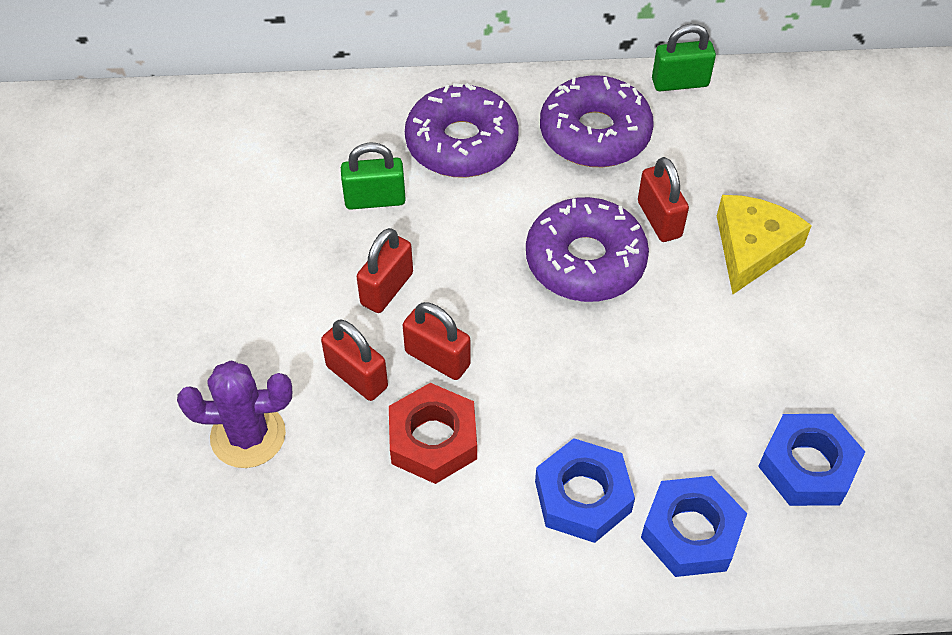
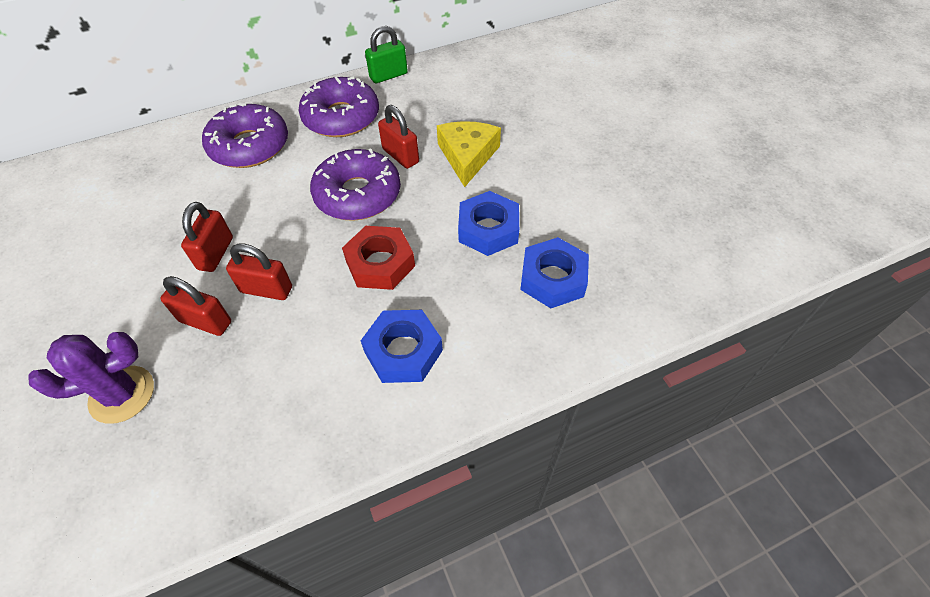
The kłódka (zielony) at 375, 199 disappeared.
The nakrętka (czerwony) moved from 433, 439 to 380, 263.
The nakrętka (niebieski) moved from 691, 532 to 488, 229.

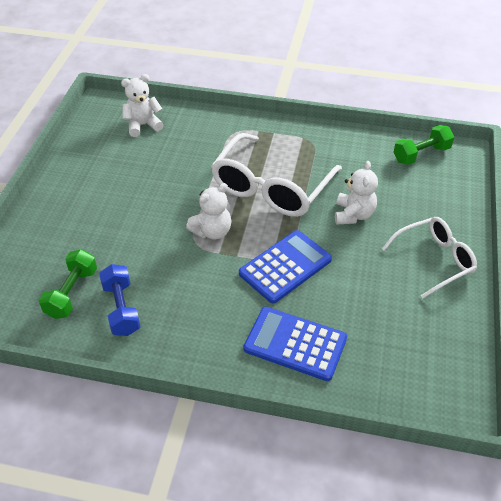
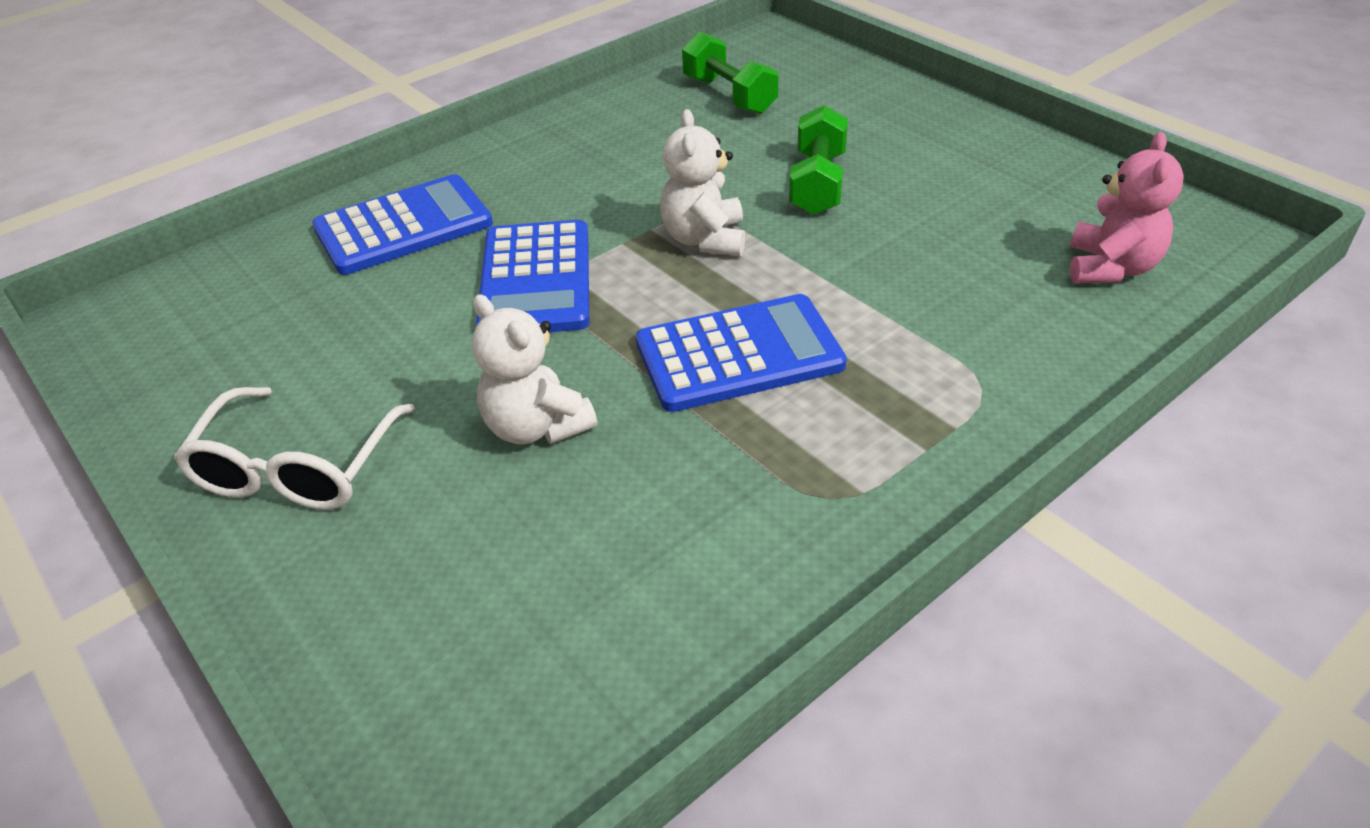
The hantel (niebieski) at 121, 309 disappeared.
The miś (biały) at 143, 125 became the miś (różowy) at 1111, 268.
The okulary (biały) at 271, 187 was replaced by the kalkulator (niebieski) at 739, 354.
The hantel (zielony) moved from 421, 154 to 817, 184.

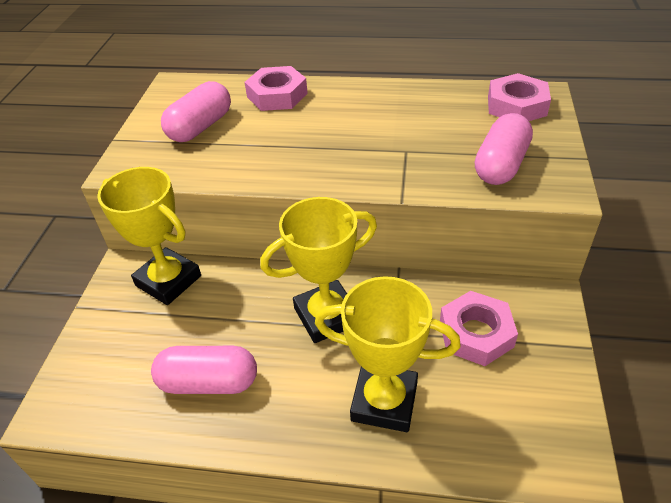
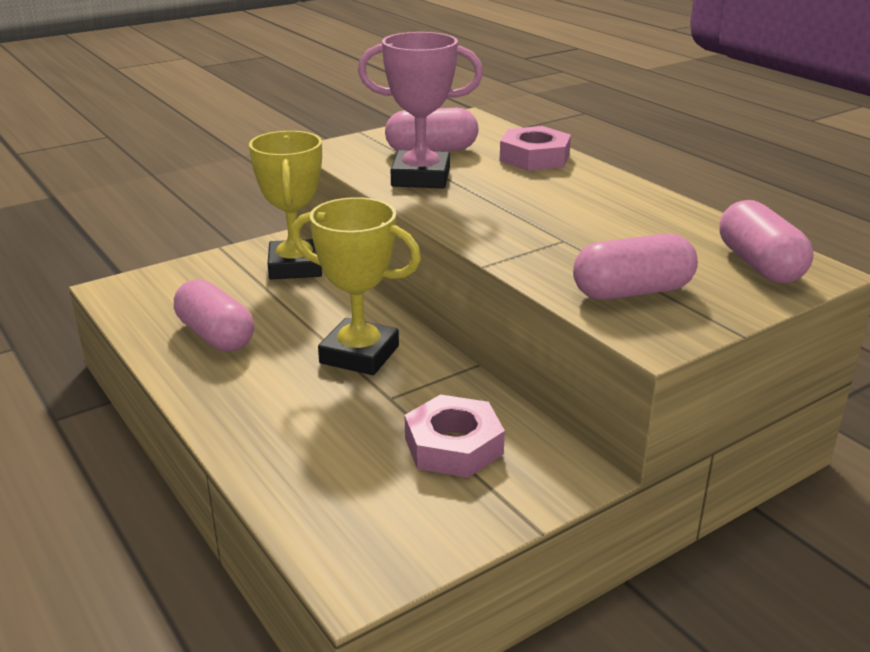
The puchar (żółty) at 384, 401 disappeared.
The nakrętka (różowy) at 516, 106 was replaced by the kapsułka (różowy) at 759, 265.
The puchar (różowy) at 420, 178 appeared.

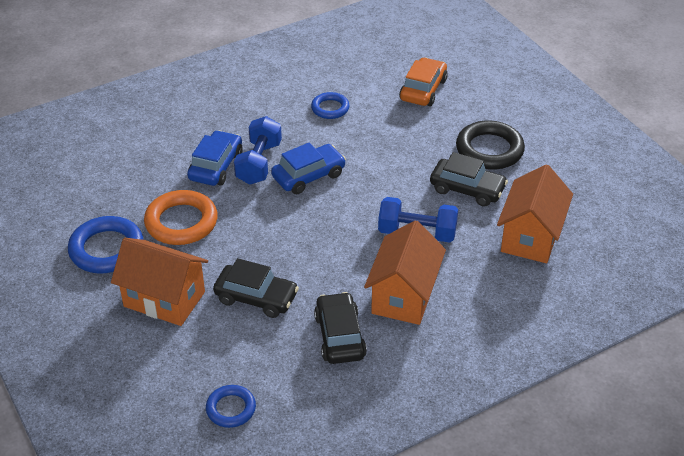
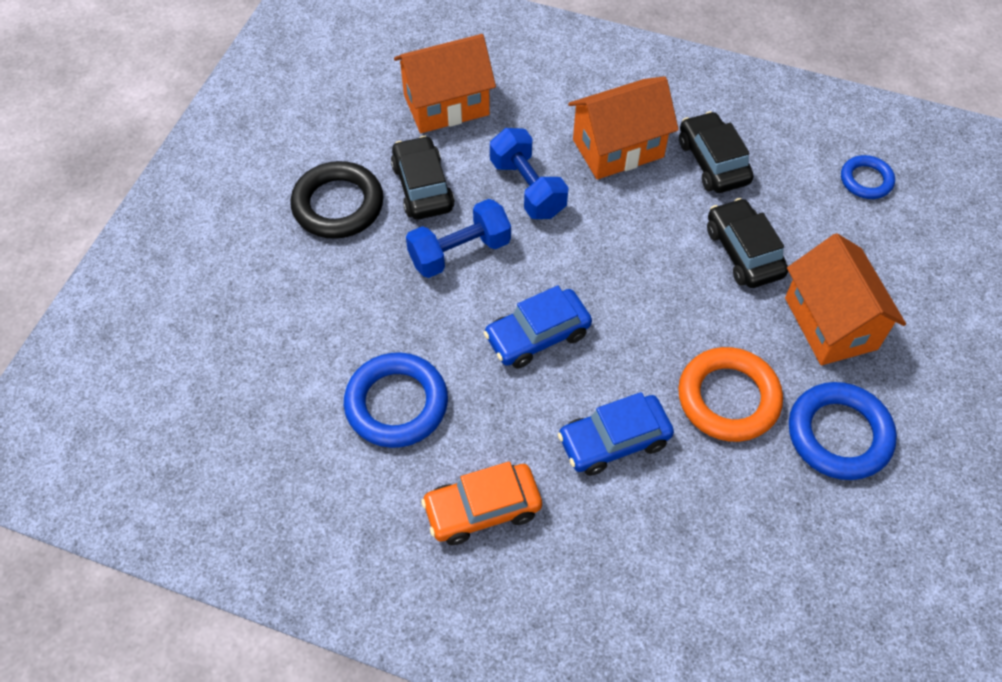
The hantel (niebieski) moved from 259, 163 to 459, 252.
The samochód (niebieski) at 308, 176 turned 45 degrees counterclockwise.
The pierścień (niebieski) at 330, 108 changed to 1.71 times the size.
The samochód (czarny) at 339, 336 turned 120 degrees clockwise.
The samochód (pomarańczowy) moved from 423, 90 to 482, 509.

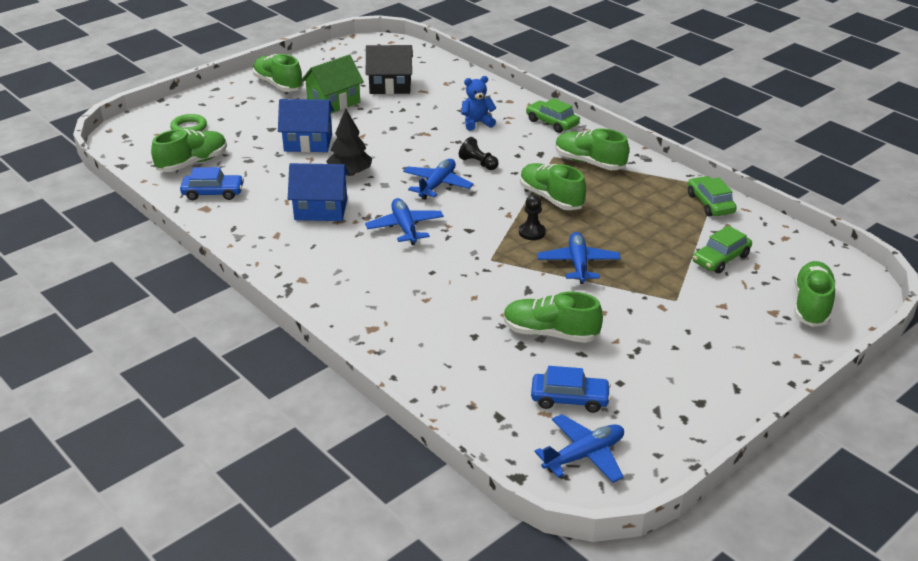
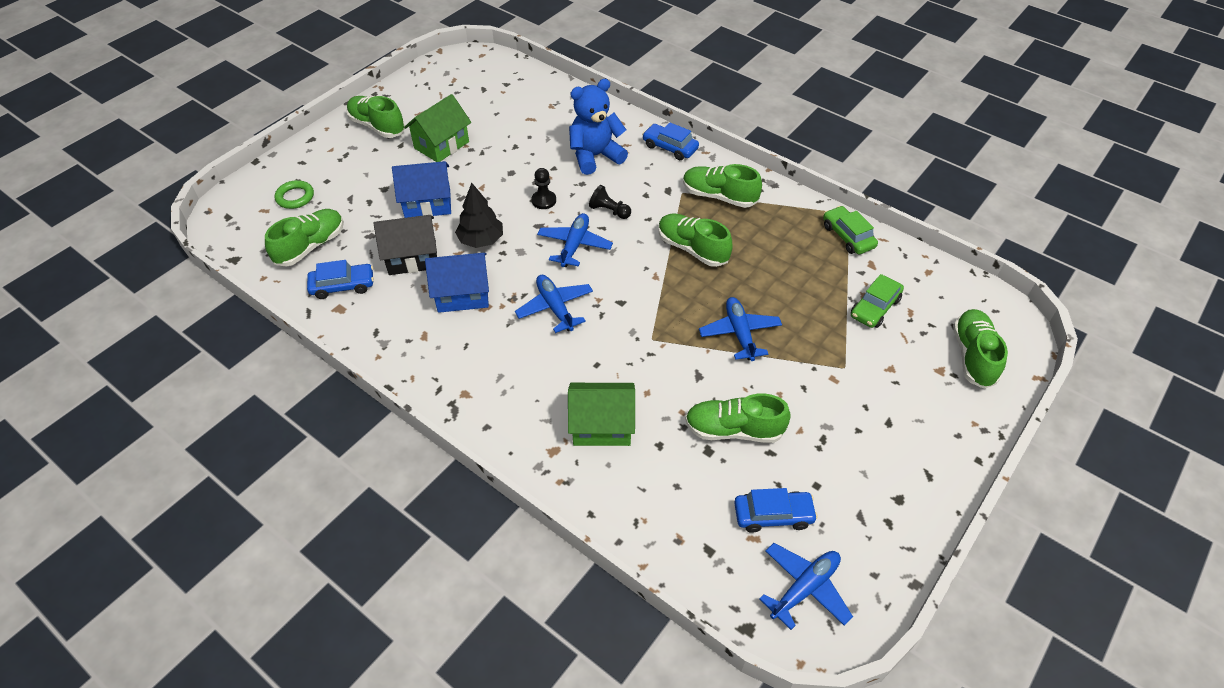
The domek (czarny) moved from 390, 86 to 412, 258.
The miś (niebieski) at 477, 123 changed to 1.63 times the size.
The pionek (czarny) moved from 532, 232 to 544, 200.
The samochód (zielony) at 552, 123 became the samochód (niebieski) at 670, 147.
The domek (zielony) at 602, 426 appeared.

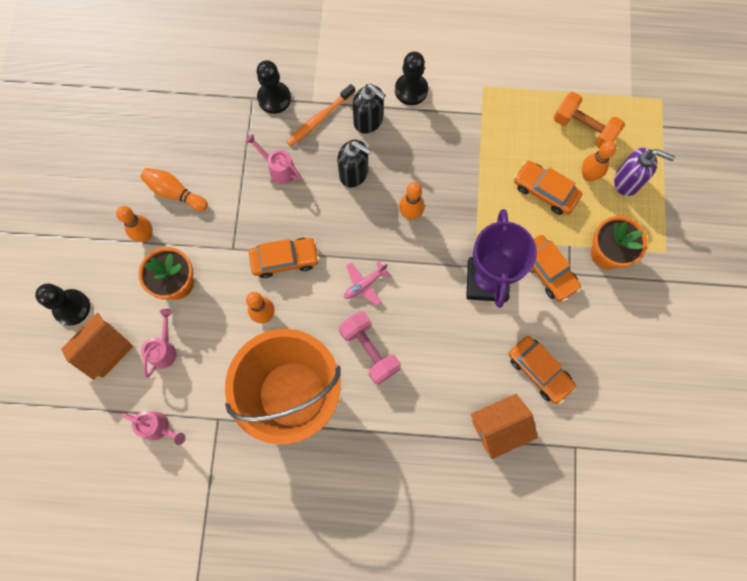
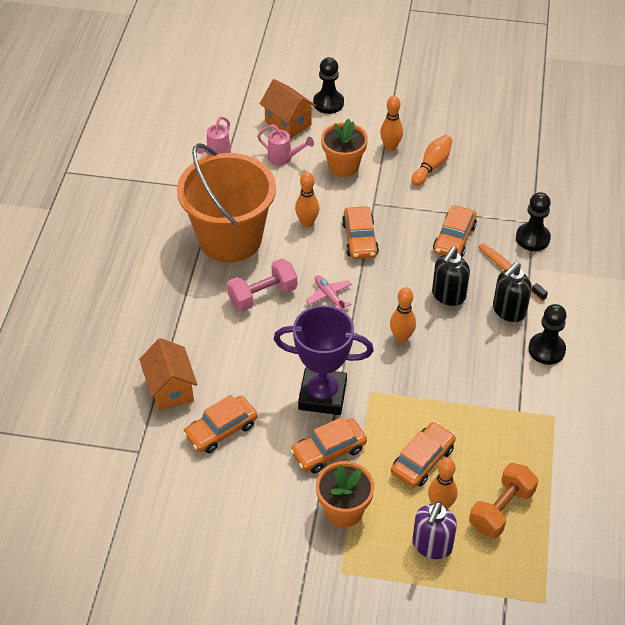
The konewka (różowy) at 278, 169 was replaced by the samochód (pomarańczowy) at 454, 238.

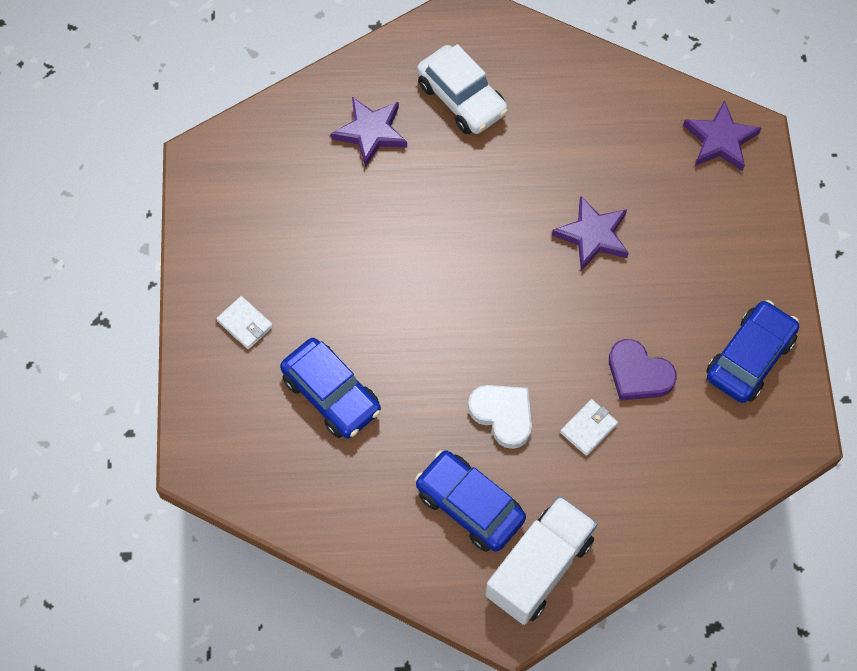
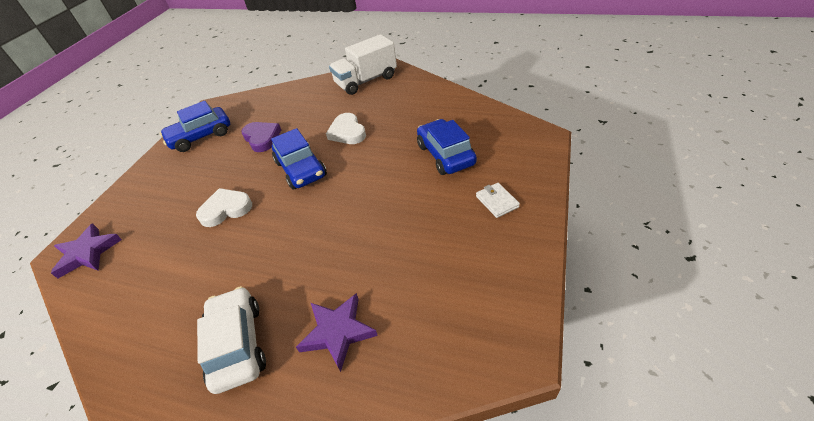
The samochód (niebieski) moved from 469, 506 to 301, 169.
The gwiazda (fioletowy) at 593, 236 was replaced by the serce (biały) at 226, 209.
The portfel (biały) at 588, 428 disappeared.

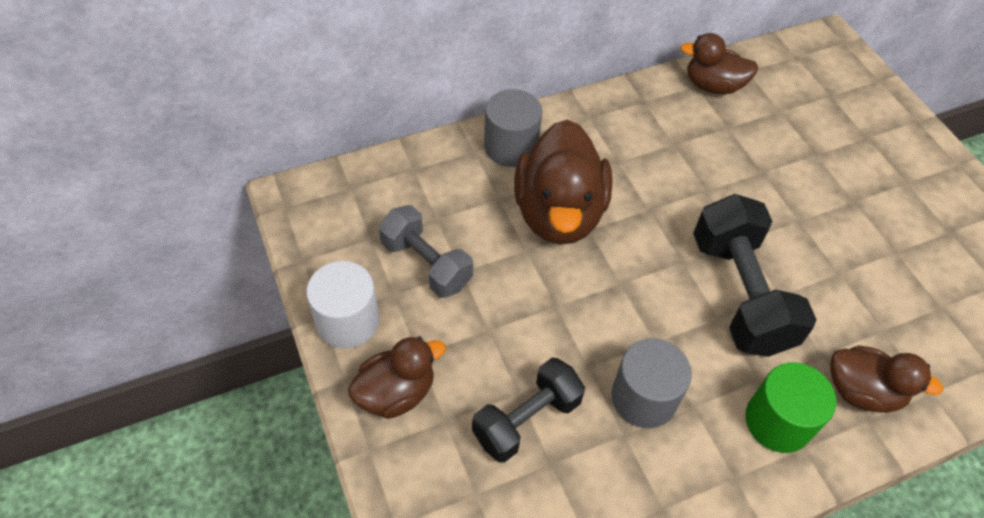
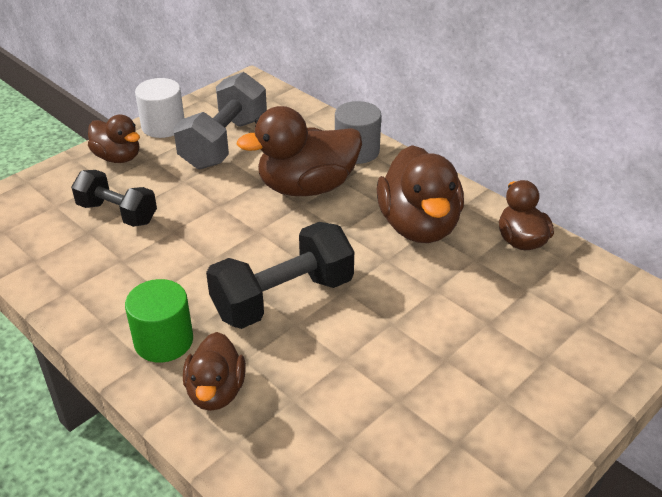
The hantel (szary) at 426, 264 changed to 1.51 times the size.
The walec (szary) at 643, 398 disappeared.
The kaczka (brązowy) at 418, 226 appeared.

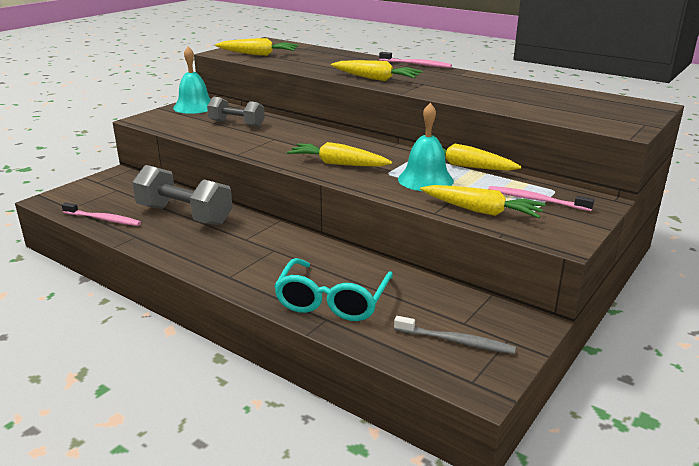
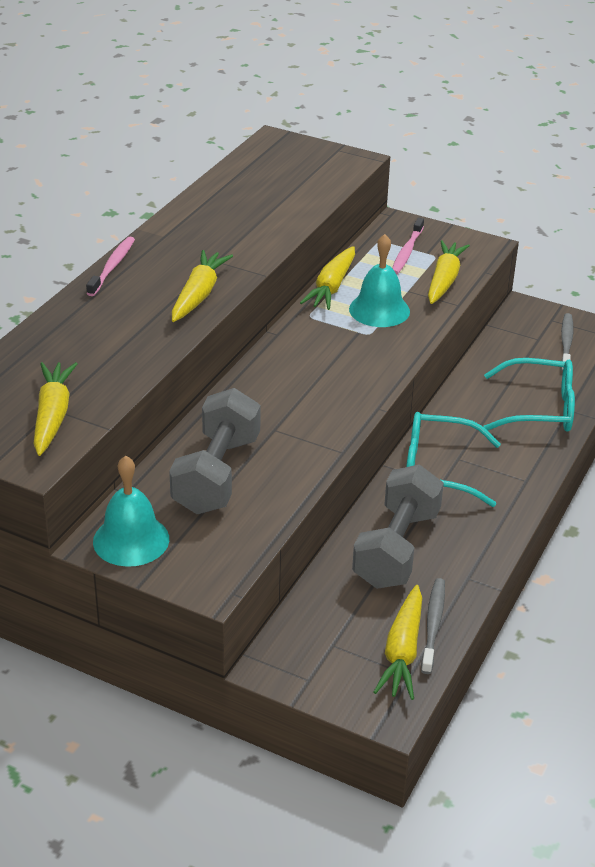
The szczoteczka do zębów (różowy) at 103, 219 became the szczoteczka do zębów (szary) at 433, 624.
The hantel (szary) at 236, 124 changed to 1.59 times the size.
The marchewka (żółty) moved from 338, 164 to 402, 651.
The okulary (turkusowy) at 438, 469 appeared.

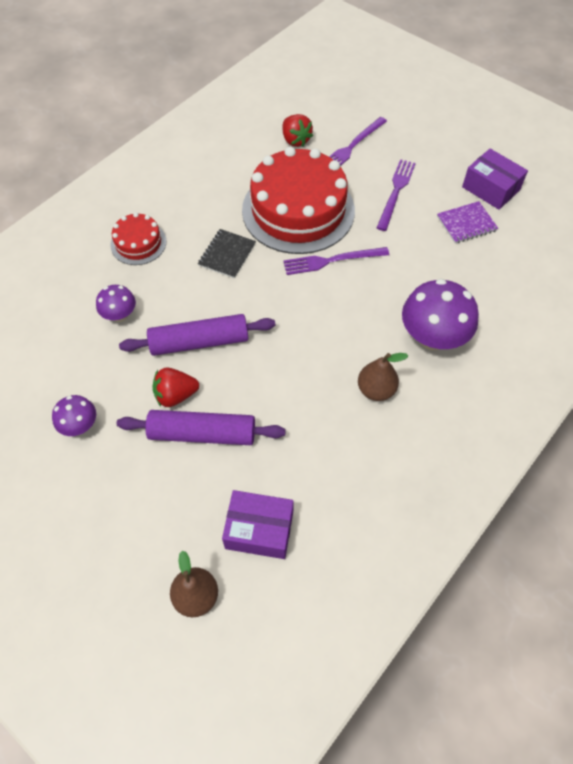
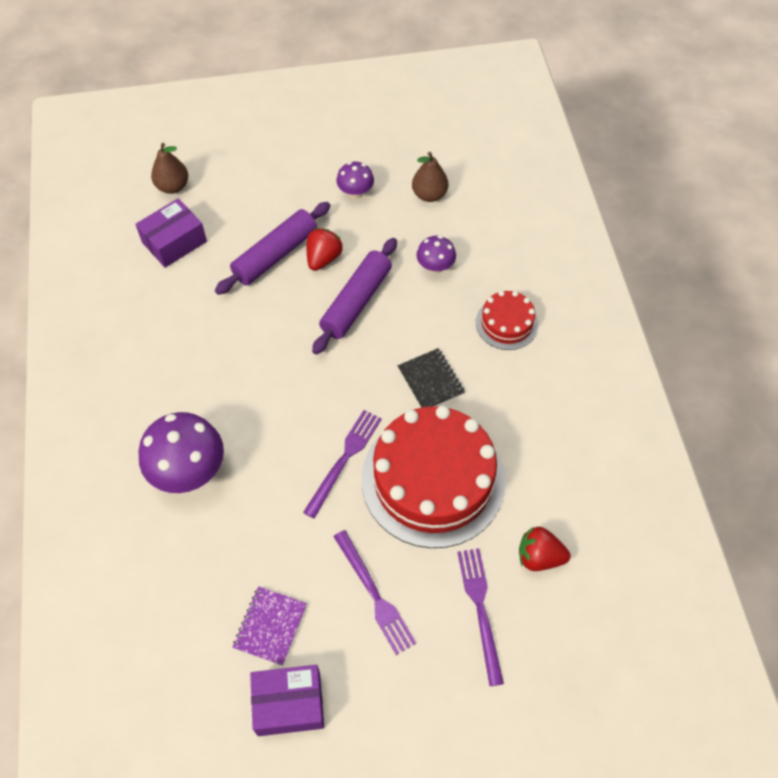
The gruszka (brązowy) moved from 376, 390 to 429, 195.

